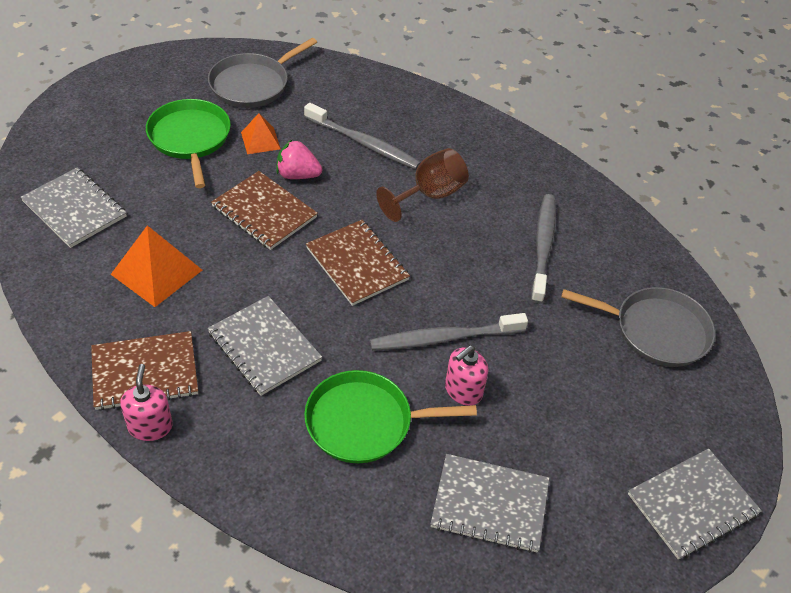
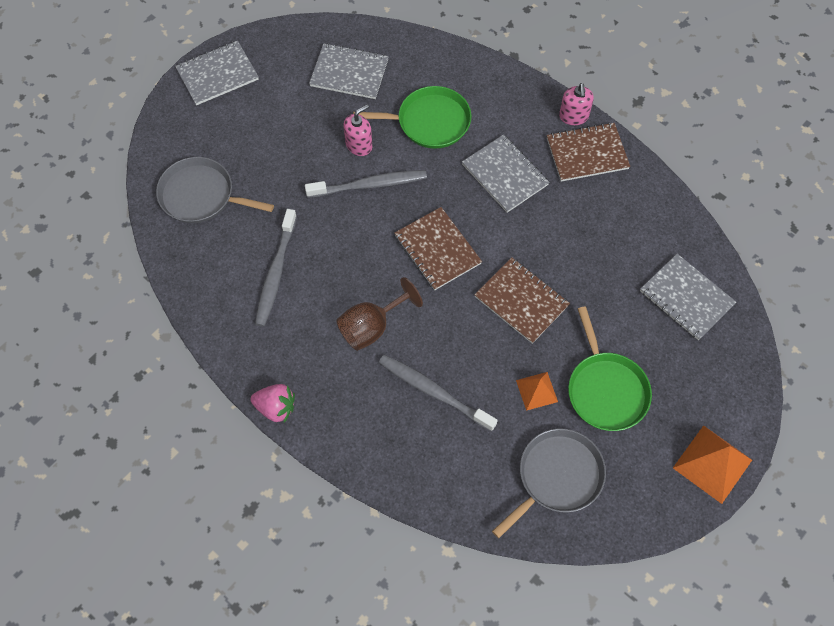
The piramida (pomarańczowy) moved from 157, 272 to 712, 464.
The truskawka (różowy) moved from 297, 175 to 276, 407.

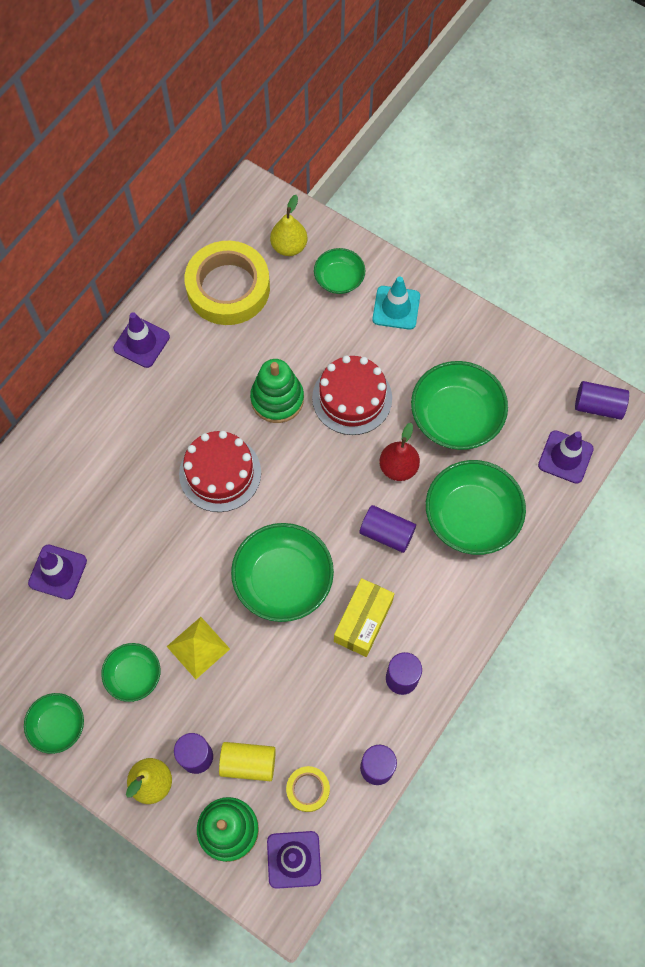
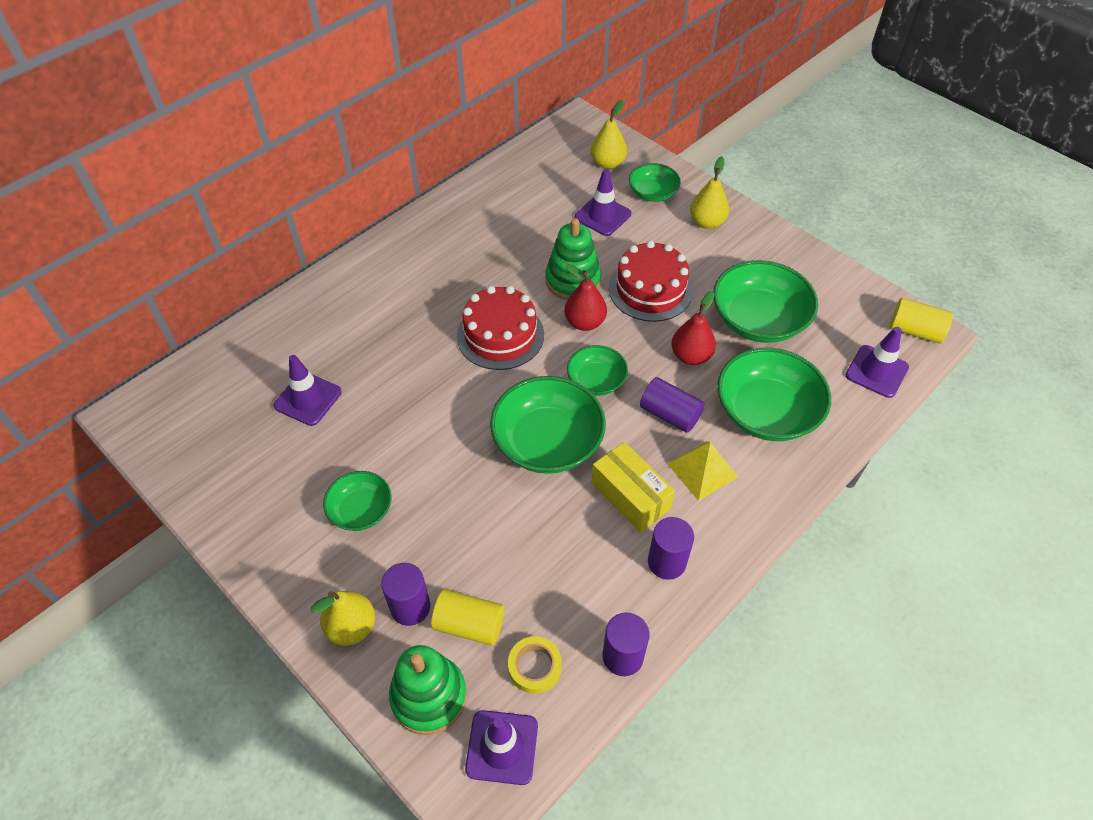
The miska (zielony) moved from 58, 725 to 596, 381.
The pachołek (fioletowy) moved from 141, 342 to 602, 216.
The piramida (żółty) moved from 198, 647 to 702, 470.
The taśma klejąca (żółty) at 228, 288 disappeared.
The pudełko (żółty) at 363, 621 turned 75 degrees counterclockwise.
The pachołek (turkusowy) at 396, 308 was replaced by the gruszka (żółty) at 707, 222.
The walec (fioletowy) at 598, 406 became the walec (żółty) at 915, 331.
The gruszka (czerwony) at 584, 322 appeared.

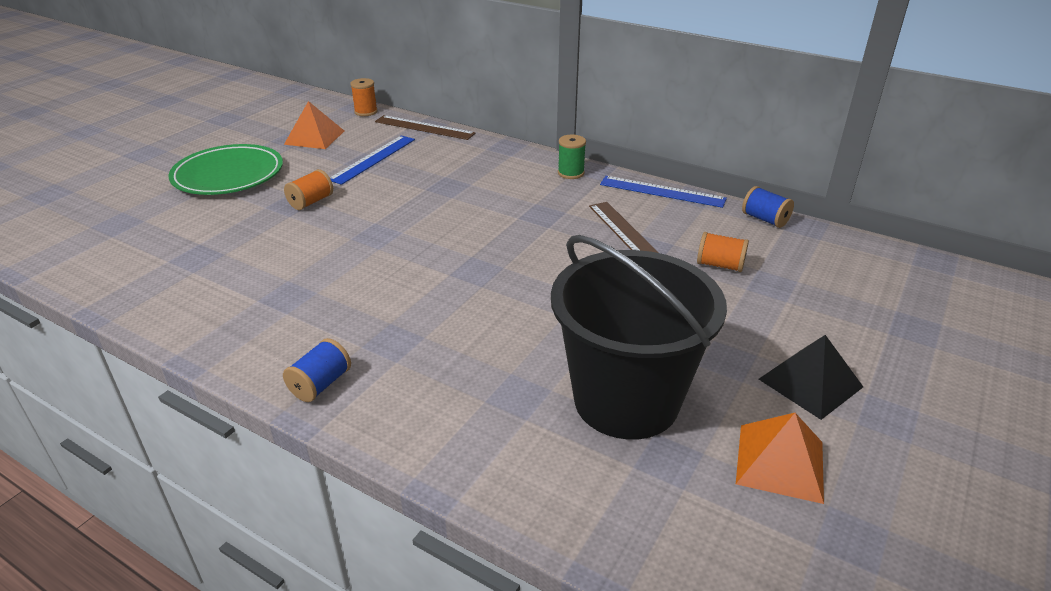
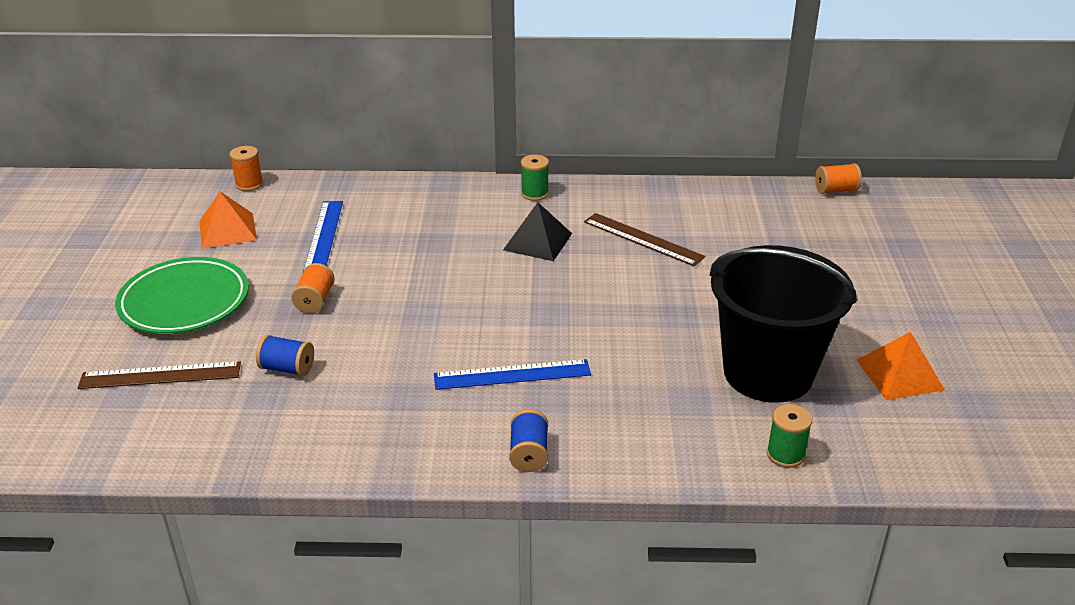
The linijka (brązowy) moved from 424, 127 to 160, 375.
The linijka (niebieski) moved from 662, 191 to 512, 375.
The szpulka (pomarańczowy) moved from 720, 265 to 836, 190.
The szpulka (niebieski) moved from 765, 219 to 287, 368.
The piramida (czarny) moved from 810, 382 to 537, 241.
The szpulka (zielony) at 785, 454 appeared.

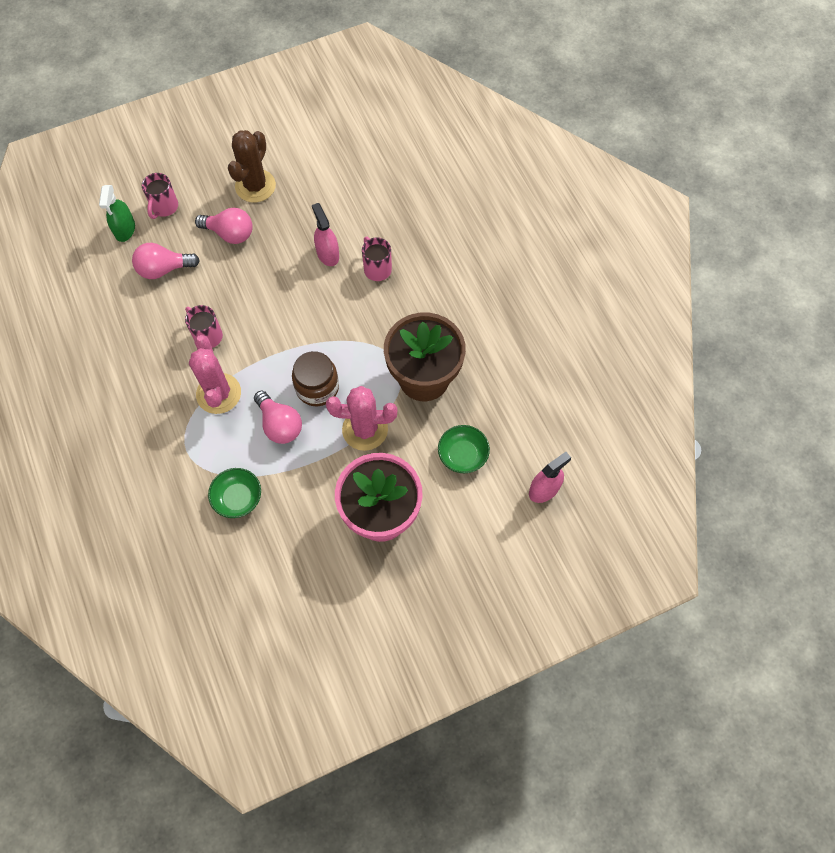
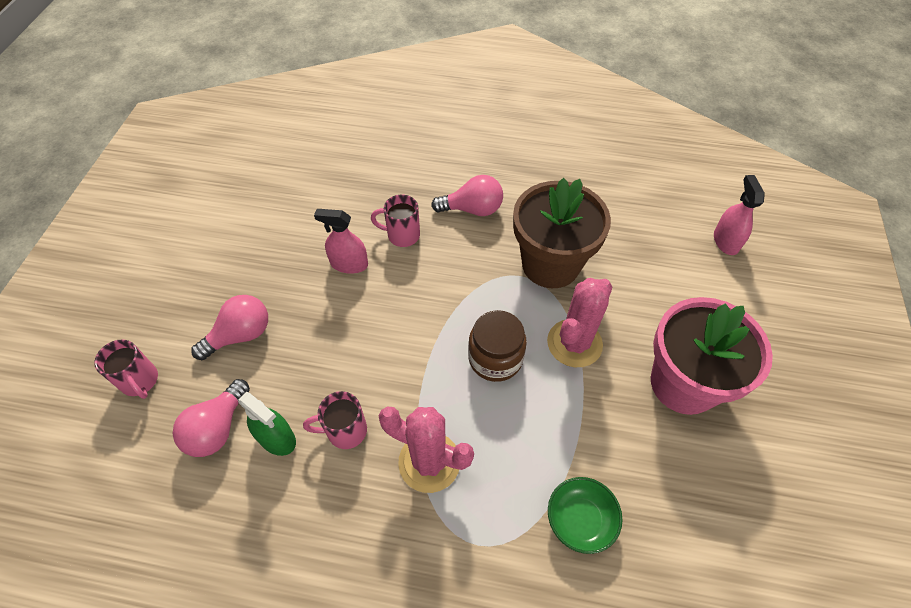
The spryskiwacz (zielony) moved from 125, 229 to 277, 438.
The kaktus (brązowy) at 255, 186 disappeared.
The żarówka (różowy) moved from 279, 424 to 472, 209.
The miska (zielony) at 462, 454 disappeared.

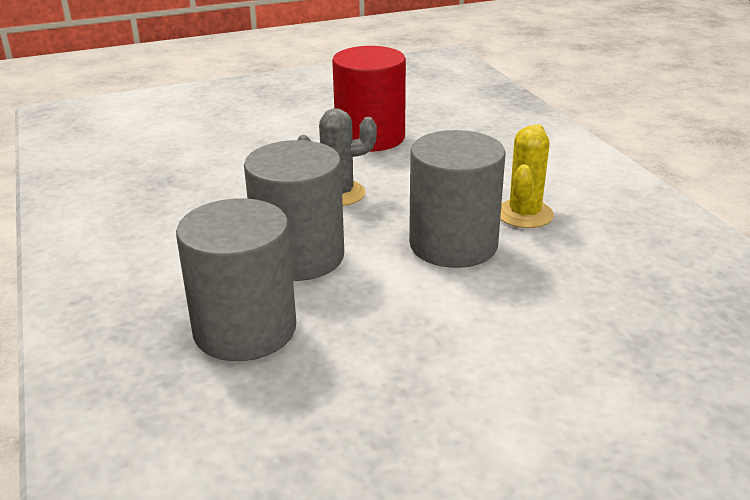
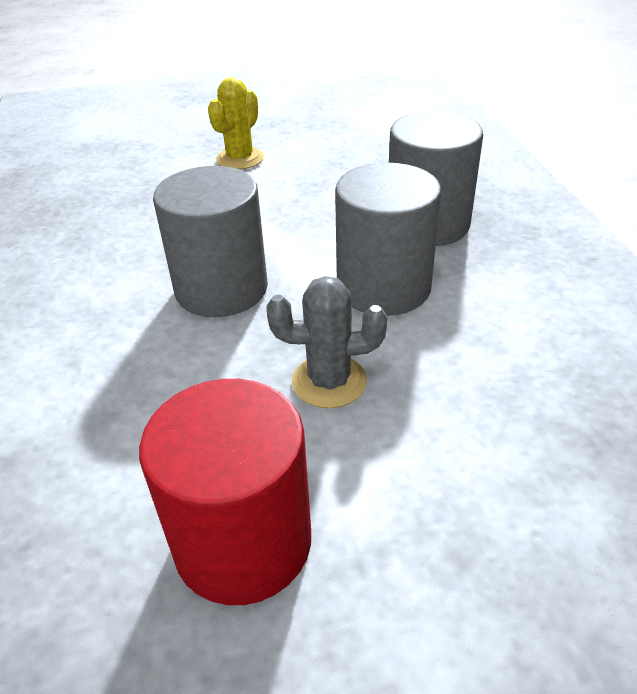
The kaktus (żółty) moved from 524, 214 to 240, 159.

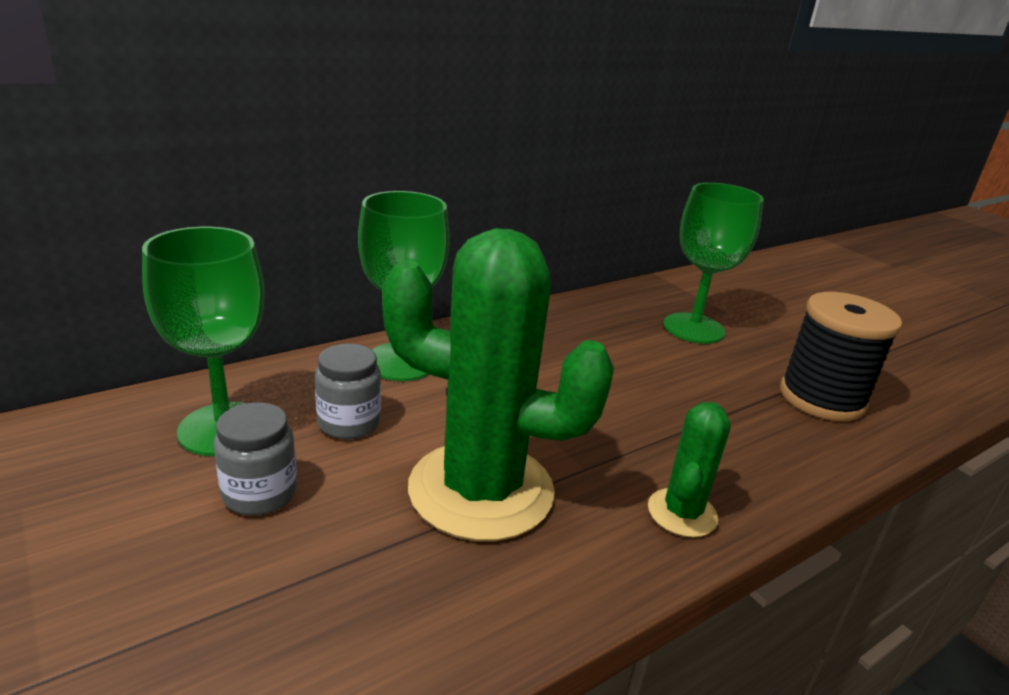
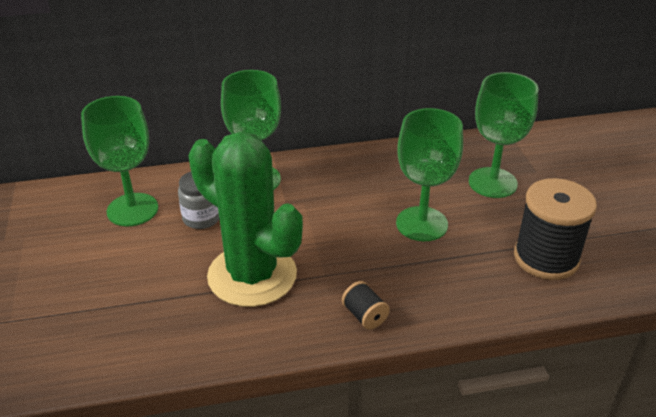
The słoik (szary) at 260, 493 disappeared.
The kaktus (zielony) at 682, 513 was replaced by the szpulka (czarny) at 364, 315.
The kielich (zielony) at 421, 224 appeared.

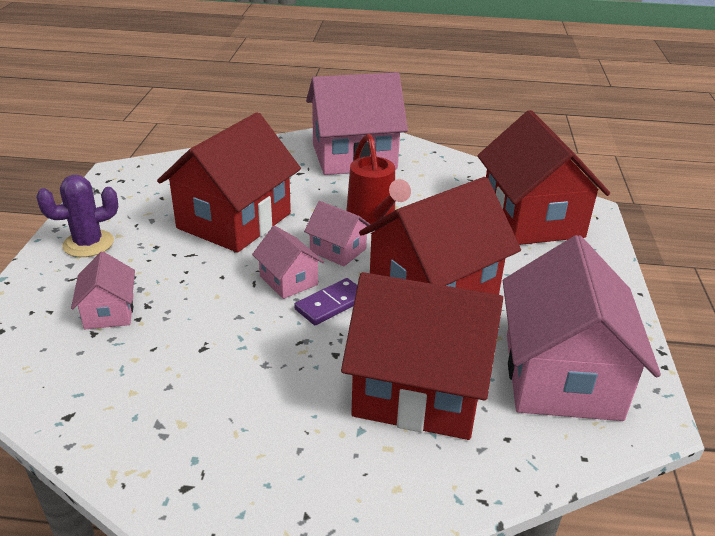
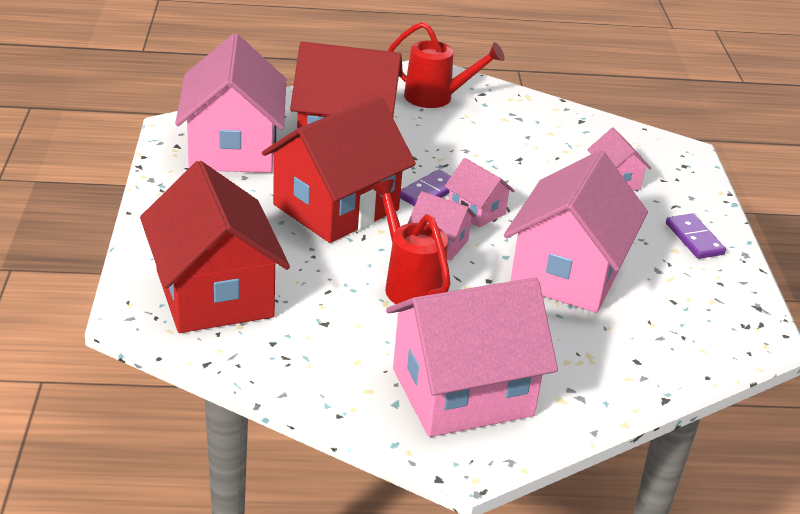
The kaktus (fioletowy) at 88, 244 was replaced by the kostka domina (fioletowy) at 694, 239.
The domek (czerwony) at 234, 221 became the domek (różowy) at 567, 273.
The konewka (czerwony) at 436, 98 appeared.

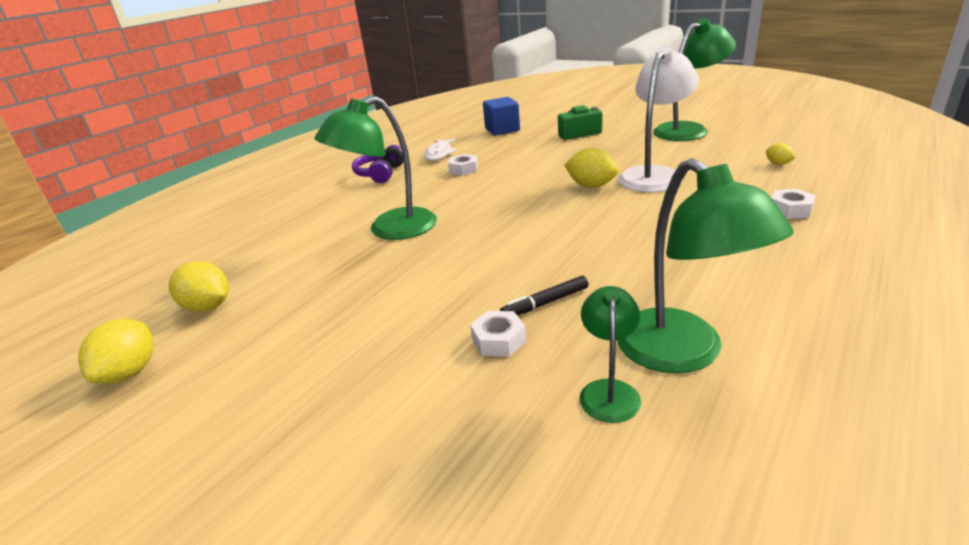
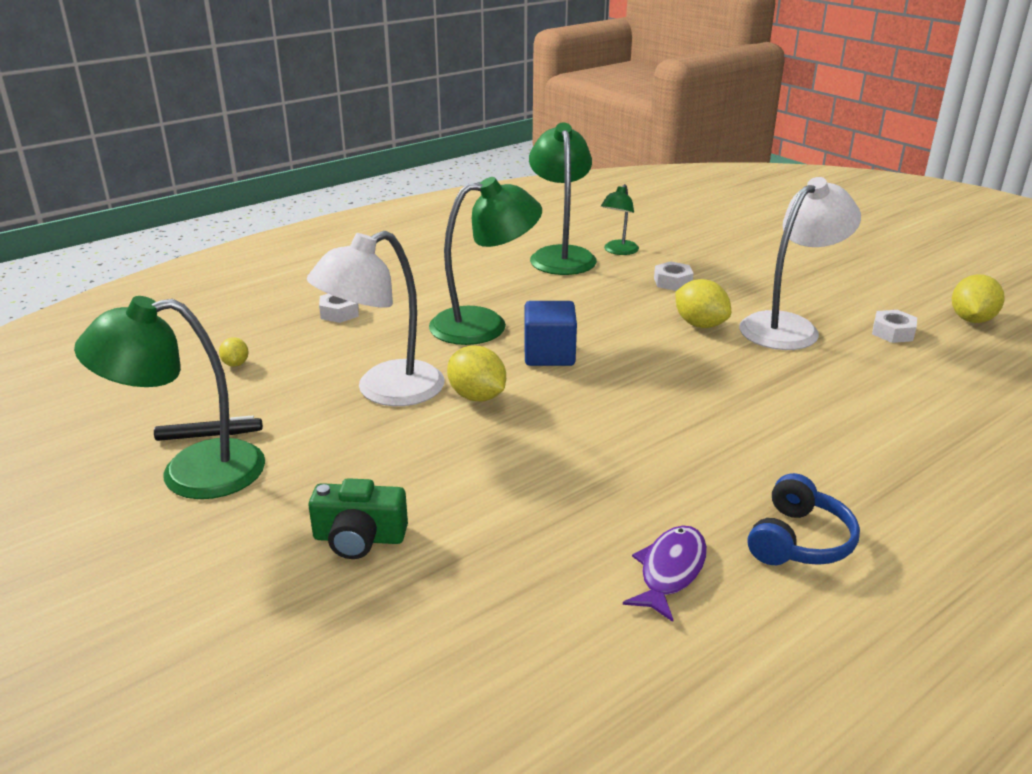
The cytryna (żółty) moved from 208, 307 to 700, 324.
The lampka (zielony) moved from 390, 229 to 484, 325.
The słuchawki (fioletowy) at 380, 173 became the słuchawki (niebieski) at 799, 541.
The ryba (biały) at 439, 154 became the ryba (fioletowy) at 670, 571.
The nakrętka (biały) moved from 463, 169 to 892, 332.
The sześcian (niebieski) moved from 502, 130 to 549, 355.
The flamaster (czarny) moved from 545, 303 to 209, 435.
The lampka (biały) at 789, 326 appeared.

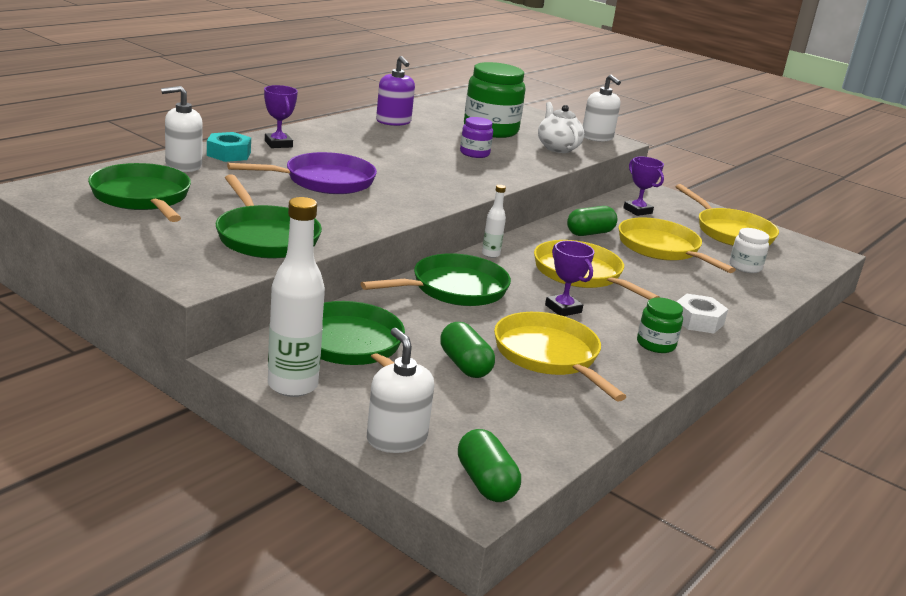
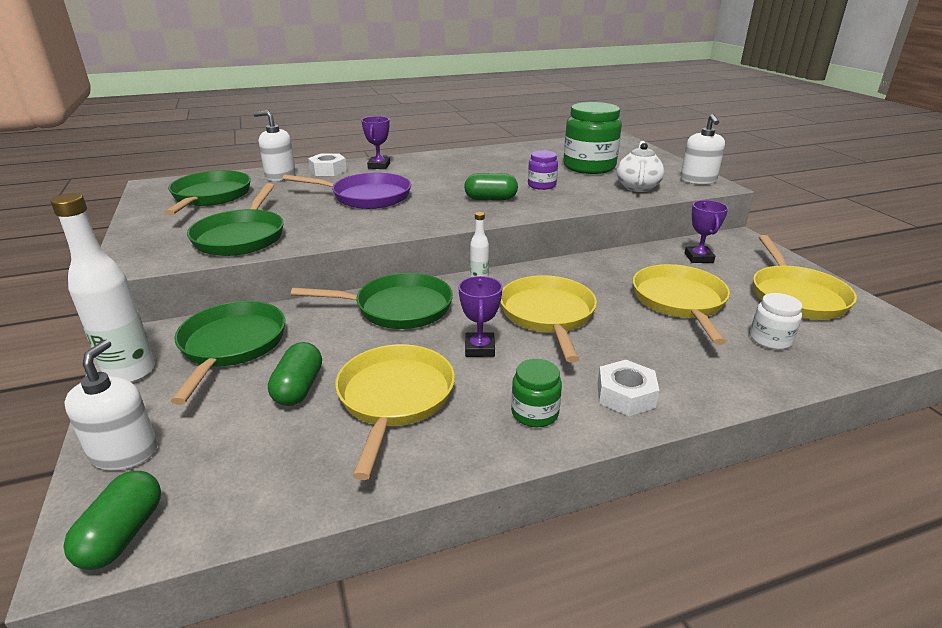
The nakrętka (turkusowy) at 229, 154 became the nakrętka (biały) at 328, 170.
The dozownik mydła (fioletowy) at 393, 121 disappeared.
The kapsułka (zielony) moved from 589, 233 to 490, 199.

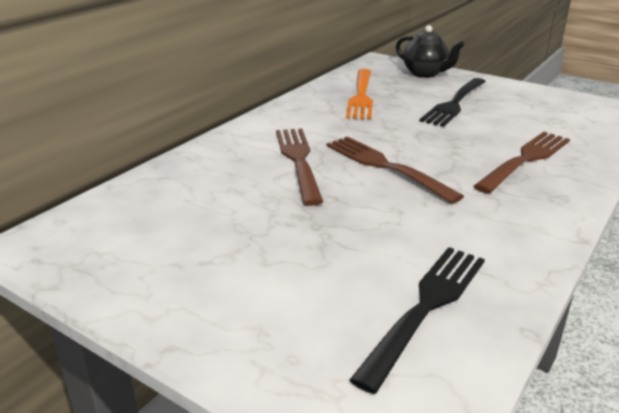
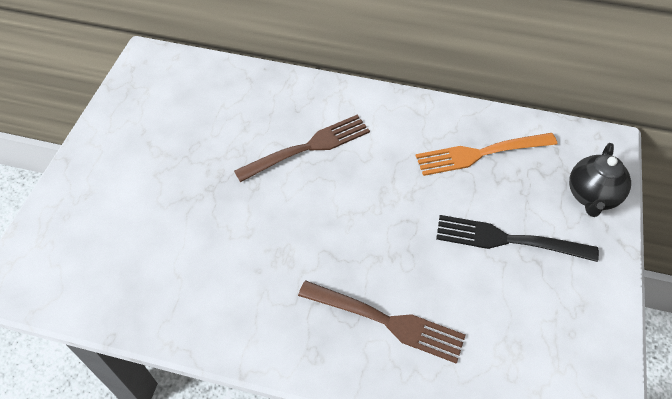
The widelec (brązowy) at 387, 167 disappeared.
The widelec (czarny) at 425, 308 disappeared.

